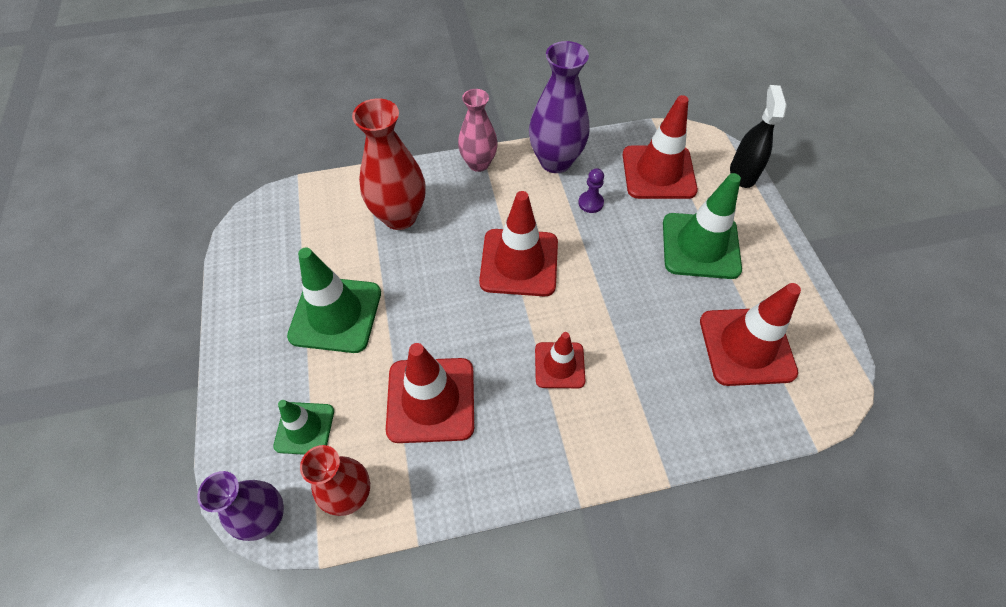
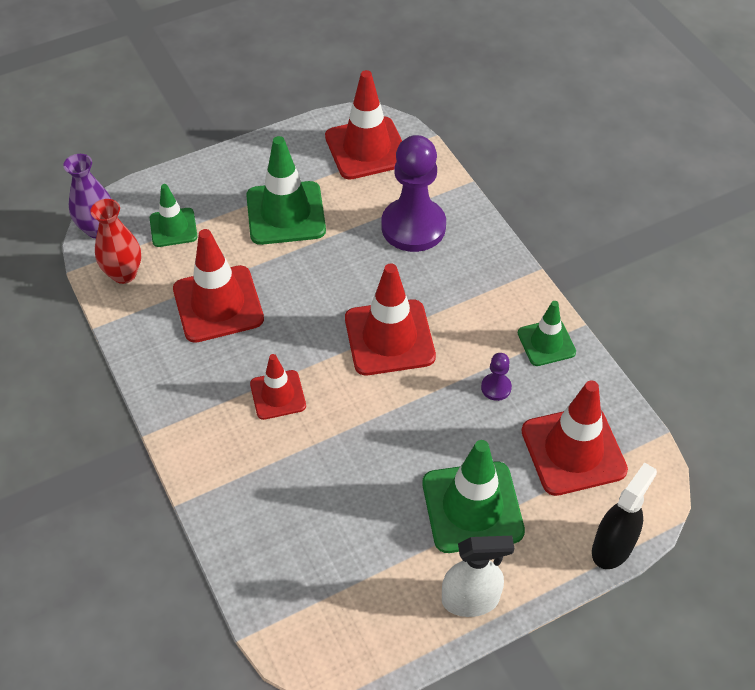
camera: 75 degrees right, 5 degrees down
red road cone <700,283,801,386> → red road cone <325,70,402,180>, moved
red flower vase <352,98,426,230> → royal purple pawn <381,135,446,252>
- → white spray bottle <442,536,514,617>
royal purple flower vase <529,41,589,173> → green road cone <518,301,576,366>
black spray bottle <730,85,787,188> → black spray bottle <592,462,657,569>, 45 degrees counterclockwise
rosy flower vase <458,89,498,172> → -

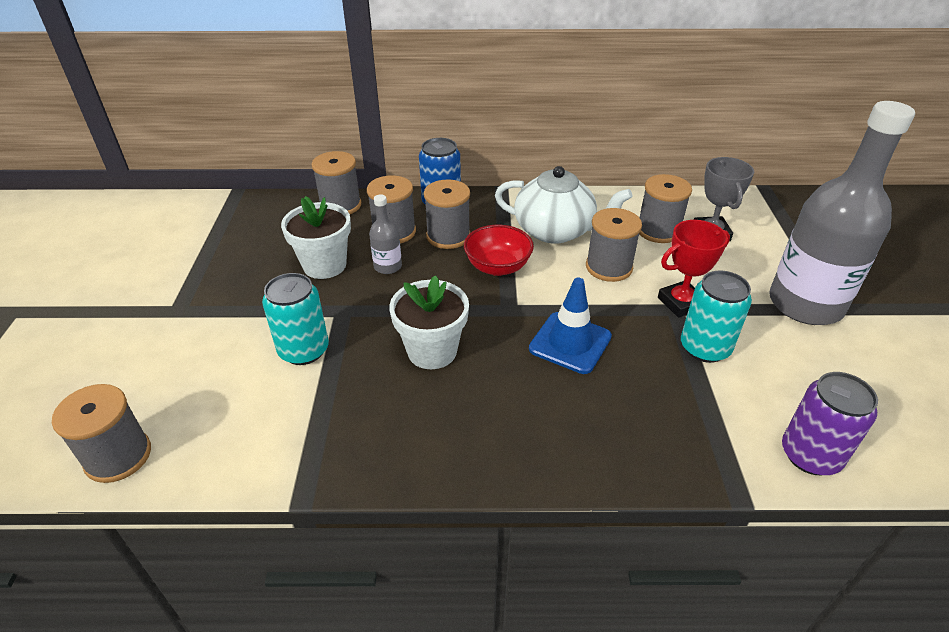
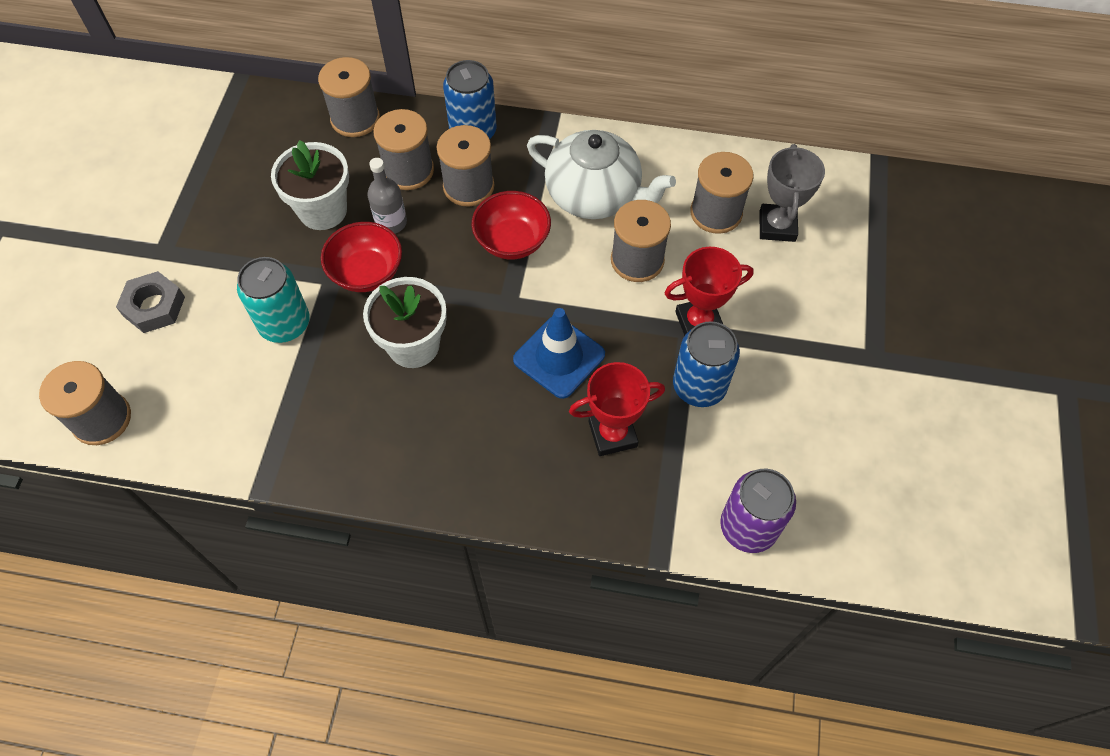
camera: 10 degrees right, 20 degrees up
- → gray hexagon nut <116,271,185,333>
- → red bowl <321,222,402,292>
- → red prize cup <569,362,665,456>
aqua can <681,271,752,363> → royal blue can <673,321,740,407>
gray drink bottle <769,101,915,325> → -

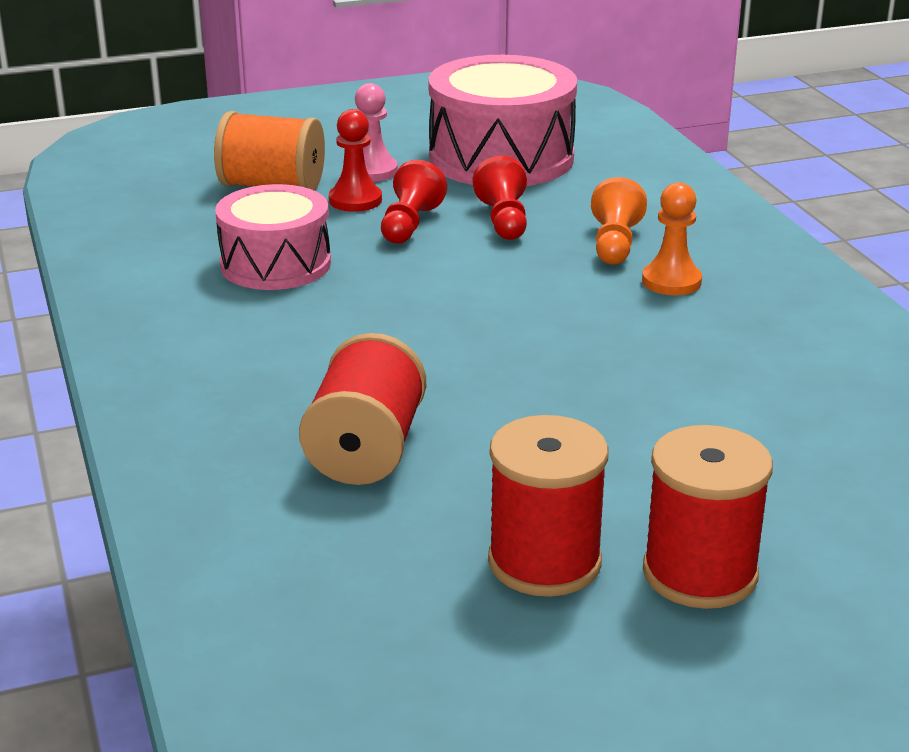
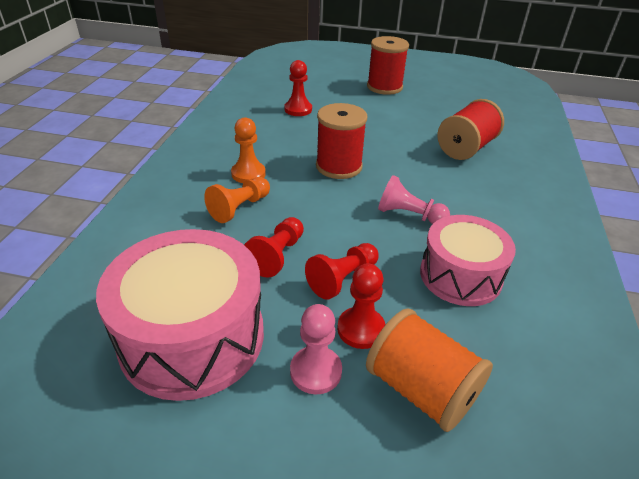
camera: 150 degrees left, 10 degrees up
- → red pawn <284,60,312,116>
red bobbin <488,415,608,597> → red bobbin <316,103,367,179>, moved
- → rosy pawn <378,175,450,224>

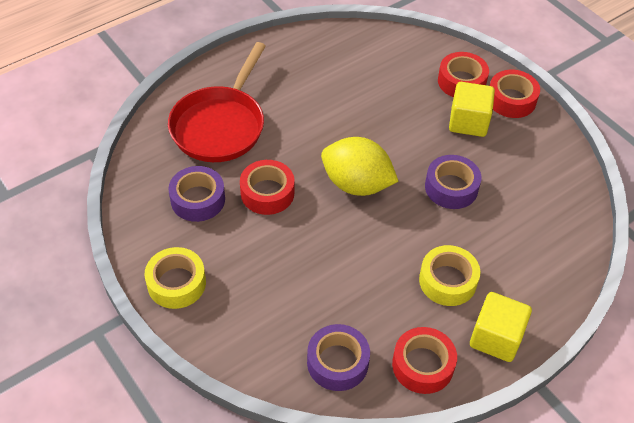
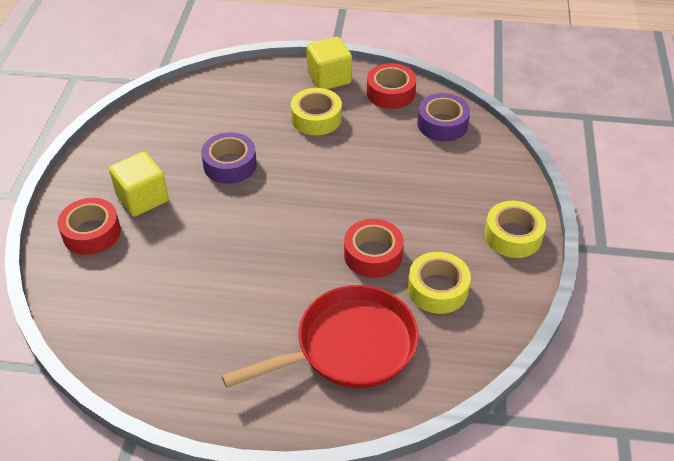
camera: 135 degrees left, 5 degrees down
royal purple tape <168,166,225,222> → bright yellow tape <408,252,471,314>
bright yellow toy lemon <321,137,399,196> → -
red tape <490,70,540,118> → -

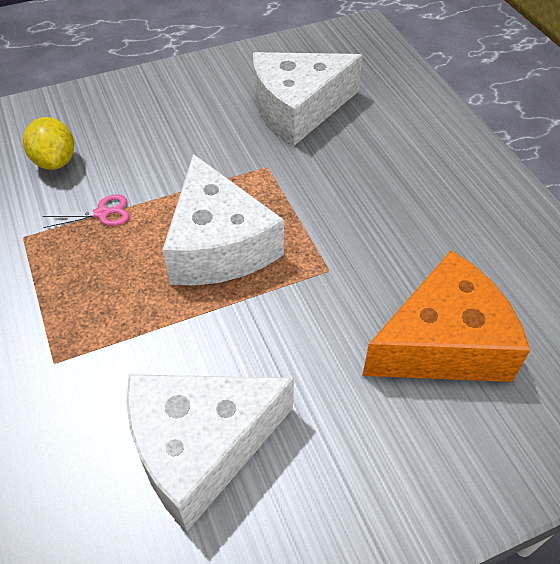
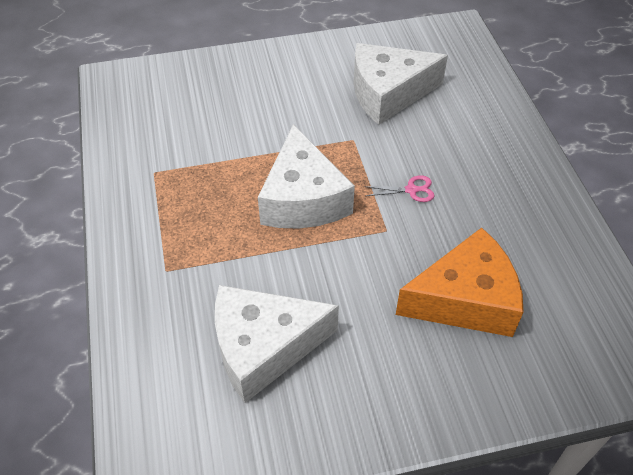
camera: 10 degrees right, 0 degrees up
rosy shears <43,194,129,228> → rosy shears <364,175,435,202>, moved
bright yellow toy lemon <23,117,74,170> → -

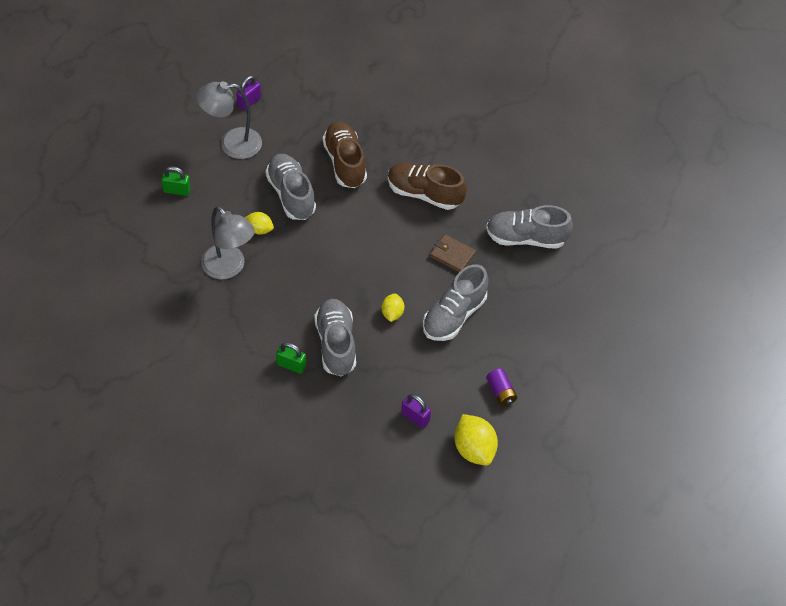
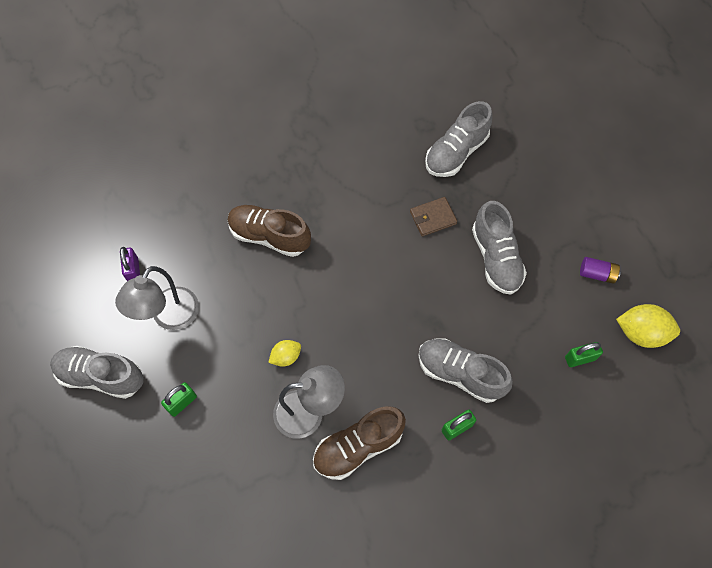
camera: 50 degrees left, 10 degrees up
gray lace-up shoe <265,154,316,220> → gray lace-up shoe <50,346,144,399>, moved
russet lace-up shoe <388,162,467,210> → russet lace-up shoe <313,406,406,480>, moved
royal purple padlock <401,394,431,428> → green padlock <565,342,603,367>
bright yellow toy lemon <381,293,404,322> → -

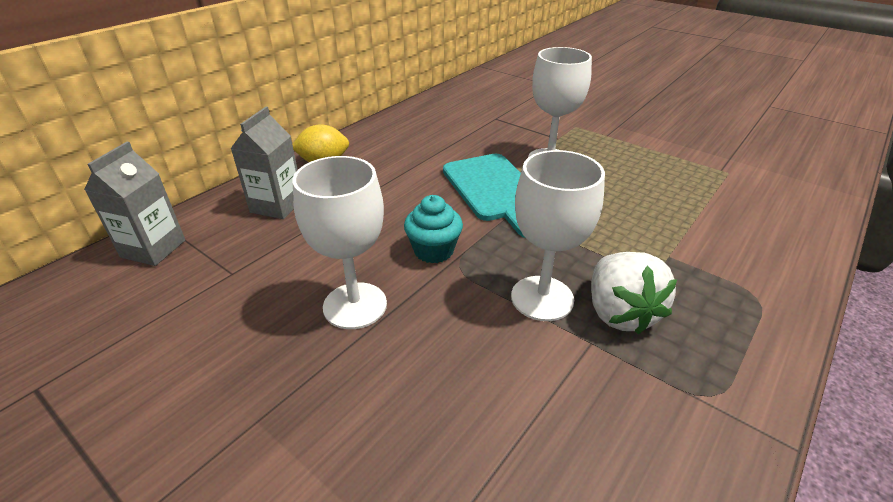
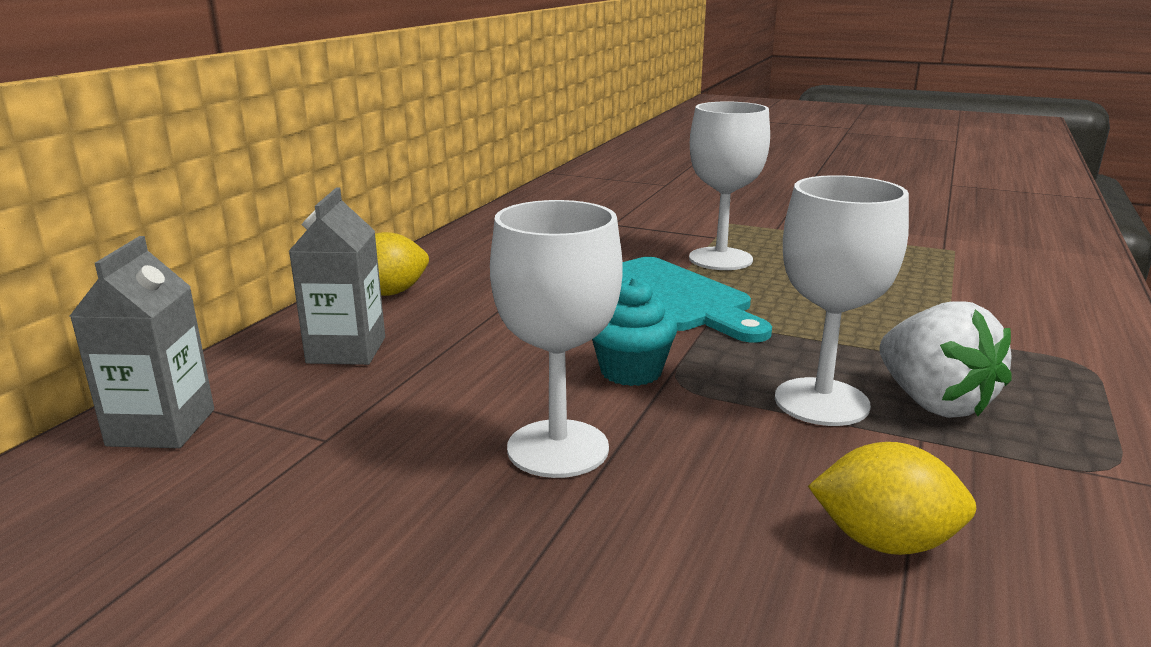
camera: 15 degrees left, 15 degrees down
- → bright yellow toy lemon <808,442,977,555>

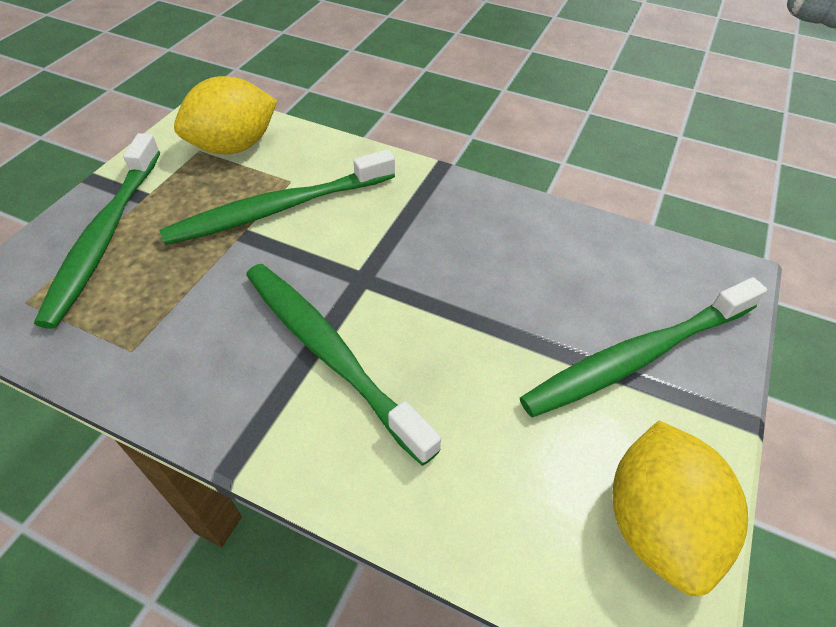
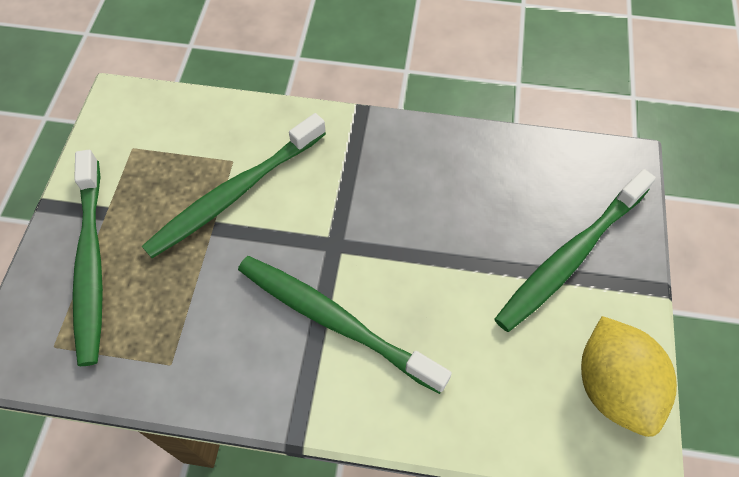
camera: 15 degrees left, 10 degrees up
bright yellow toy lemon <174,76,277,154> → -

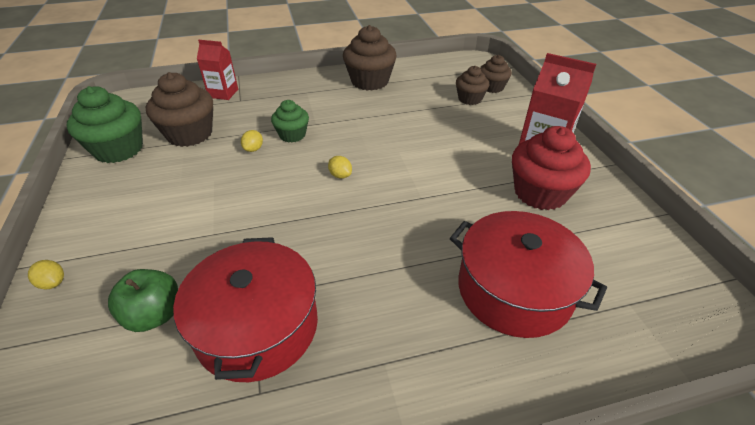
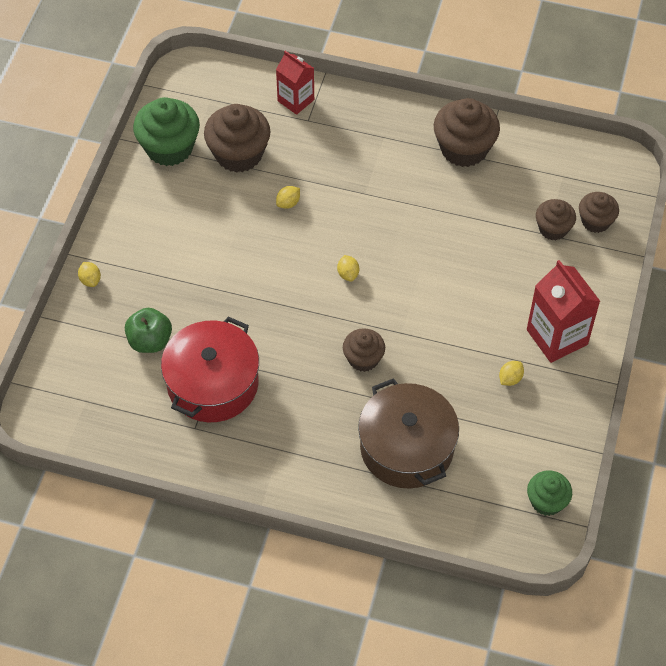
camera: 30 degrees right, 15 degrees up
- → russet fairy cake <343,328,385,372>
red cooking pot <450,211,607,338> → russet cooking pot <358,378,459,489>
red fairy cake <512,126,591,210> → bright yellow toy lemon <499,361,524,386>
green fairy cake <271,100,309,143> → green fairy cake <527,470,572,516>, moved

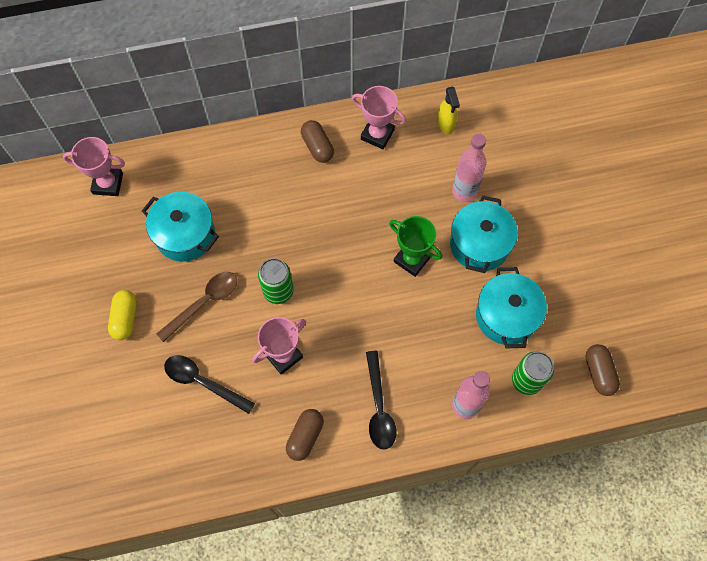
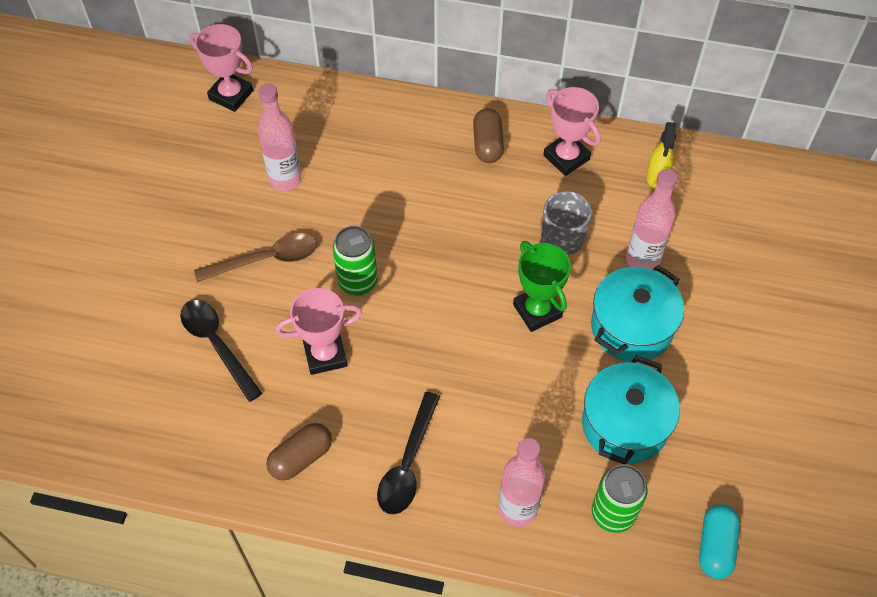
camera: 25 degrees right, 10 degrees down
aqua cooking pot <142,192,219,262> → rosy drink bottle <258,84,302,191>
- → gray mug <539,191,592,255>
russet capsule <585,344,620,396> → aqua capsule <699,504,740,579>
bright yellow capsule <108,290,137,340> → -

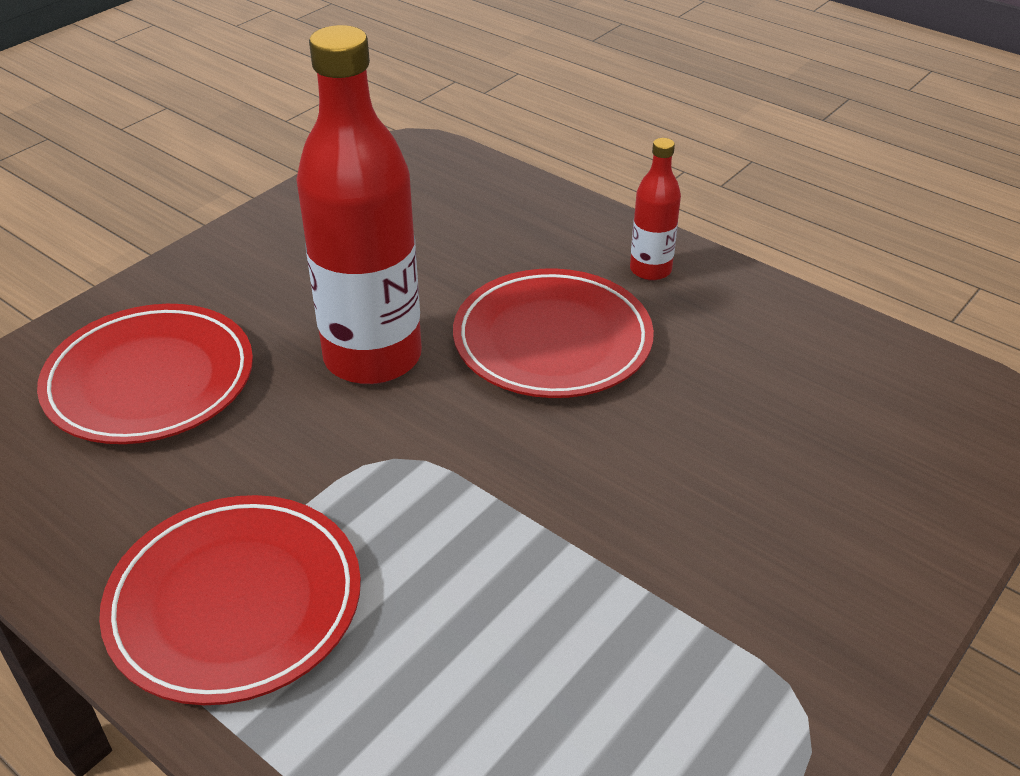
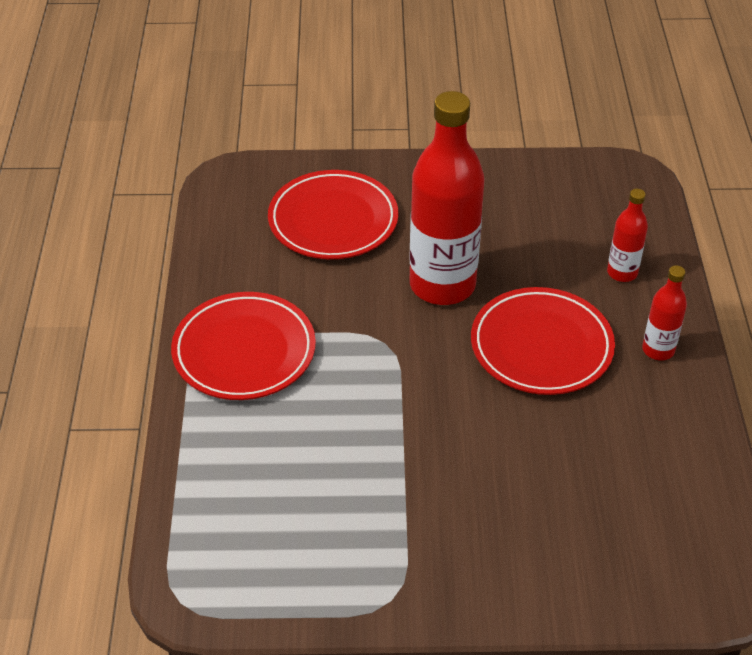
camera: 50 degrees right, 5 degrees up
- → red drink bottle <607,189,648,282>

